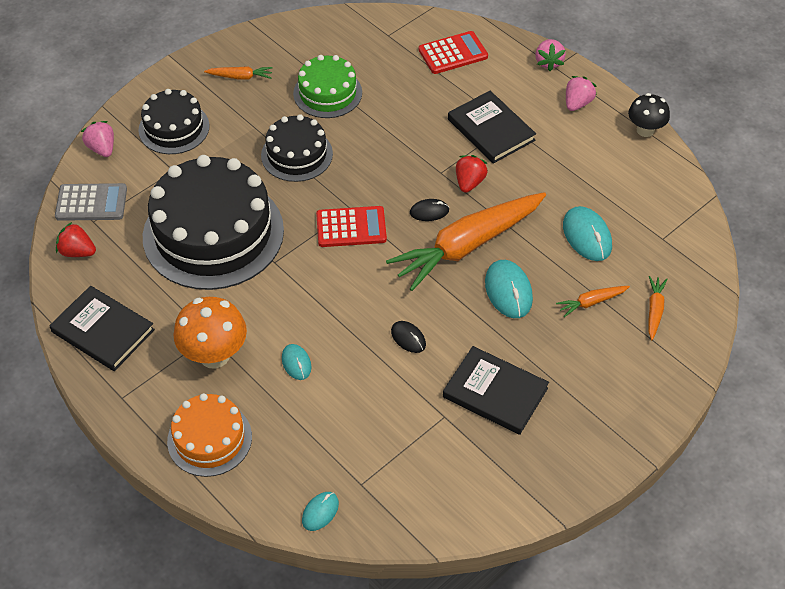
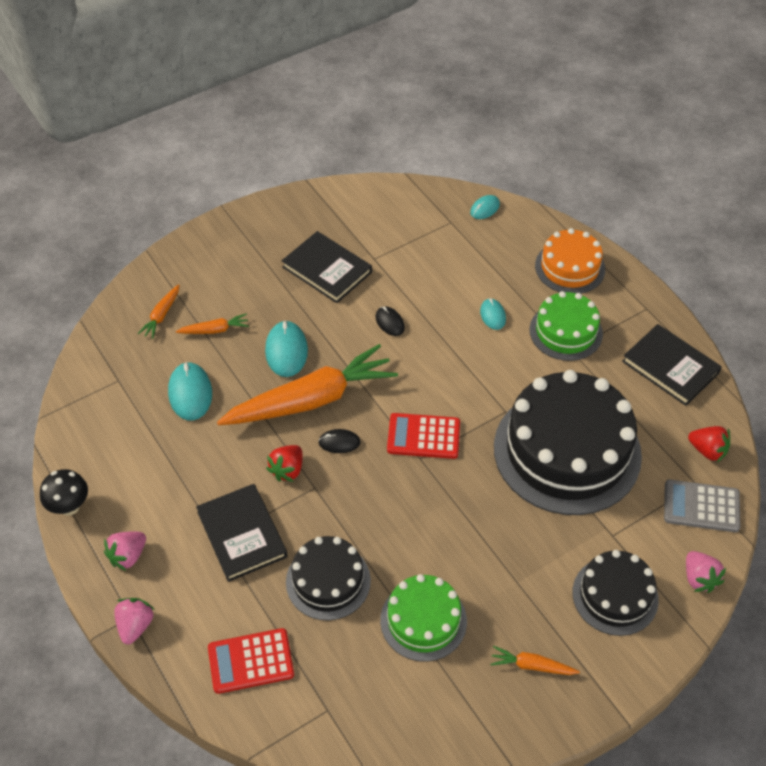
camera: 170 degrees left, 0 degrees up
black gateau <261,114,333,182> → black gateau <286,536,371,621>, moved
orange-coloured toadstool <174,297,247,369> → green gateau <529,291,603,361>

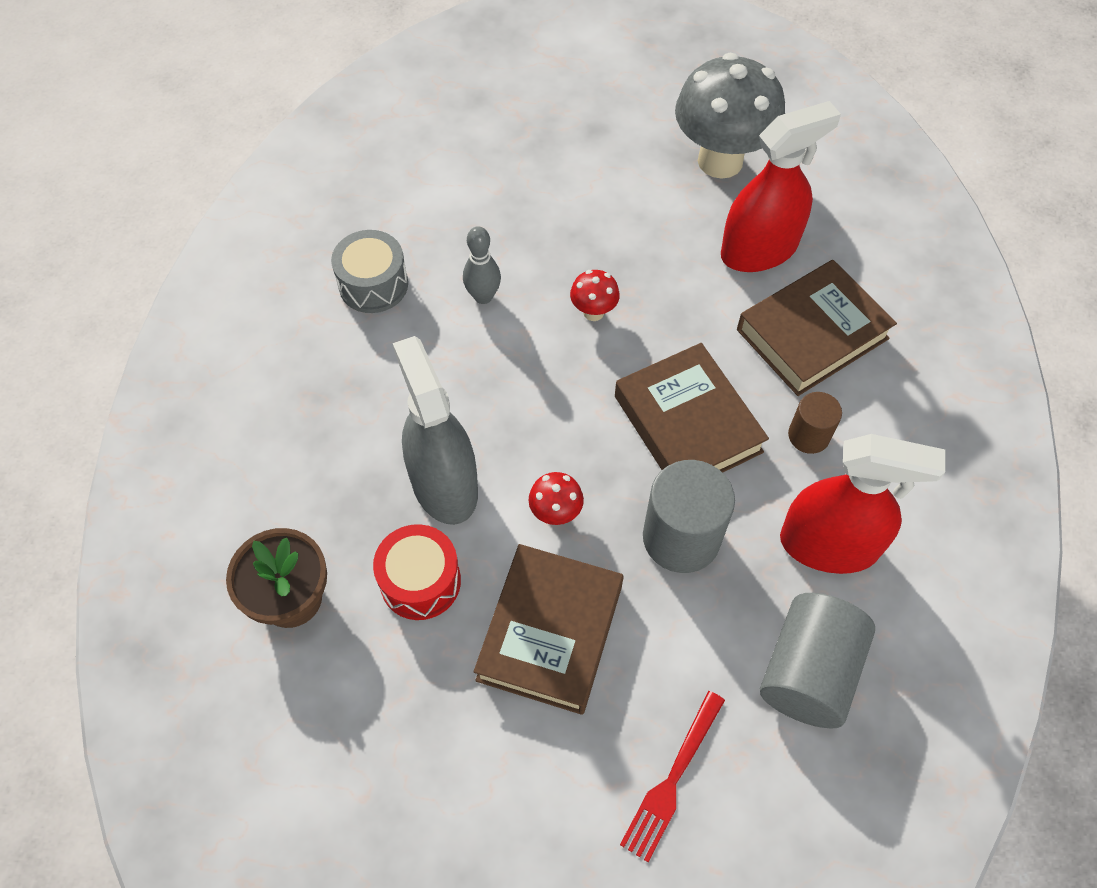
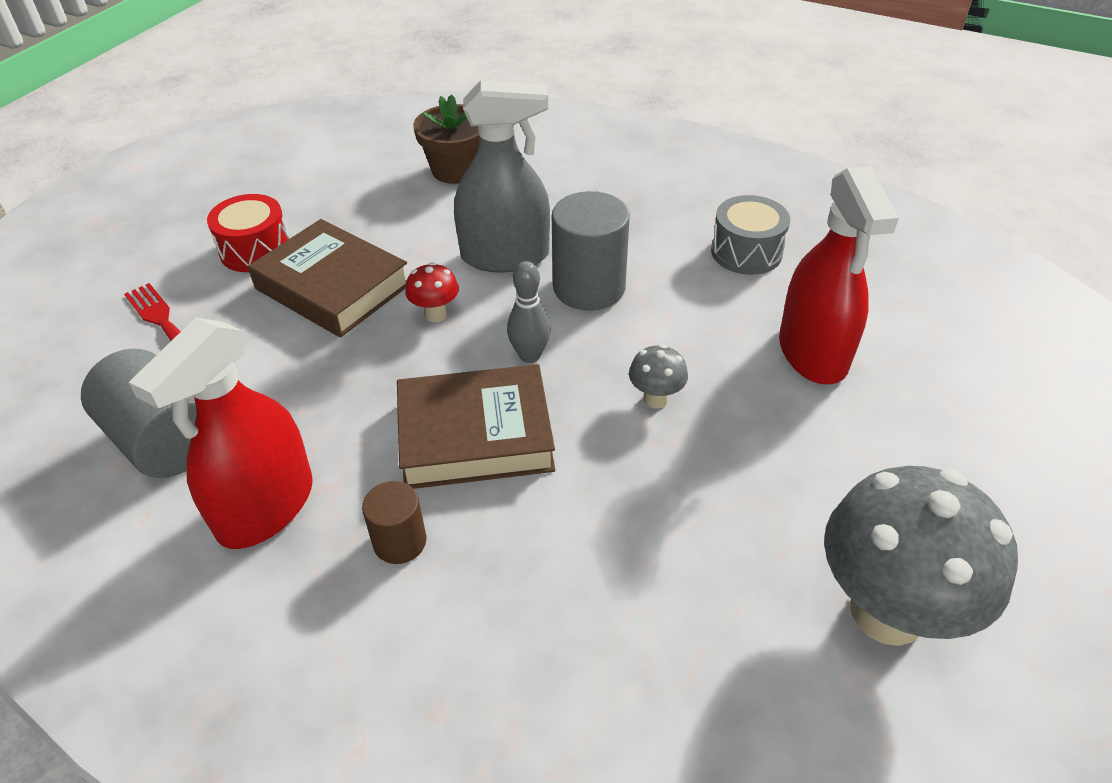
camera: 110 degrees right, 15 degrees down
red toy drum <373,524,461,620> → red toy drum <207,194,290,272>, moved
gray bowling pin <463,226,501,304> → gray bowling pin <507,261,551,363>, moved
gray cylinder shape <643,460,735,573> → gray cylinder shape <552,191,630,311>, moved
red toadstool <570,270,620,321> → gray toadstool <629,344,688,409>
red spray bottle <721,101,841,272> → red spray bottle <779,166,899,384>, moved
russet hardcover <737,260,897,396> → -

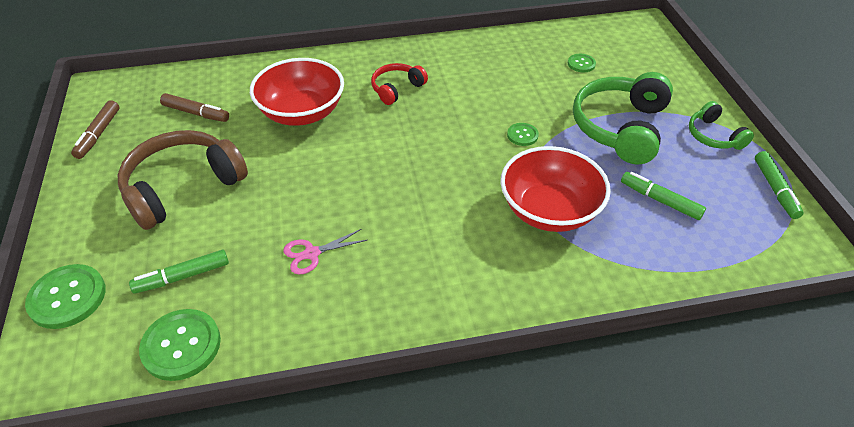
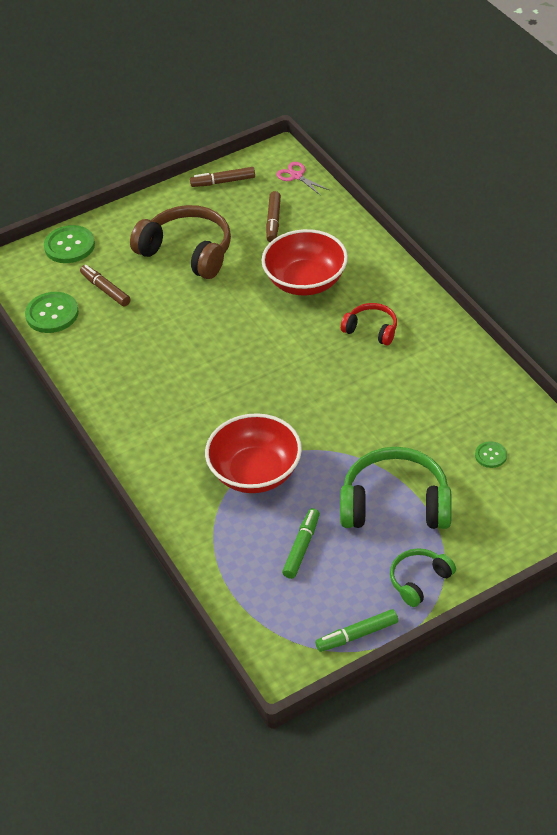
camera: 75 degrees right, 0 degrees up
green marker <129,250,229,294> → russet marker <80,265,131,306>
rosy shears <283,229,367,274> → rosy shears <276,162,329,196>, moved
green sewing button <507,123,539,146> → -

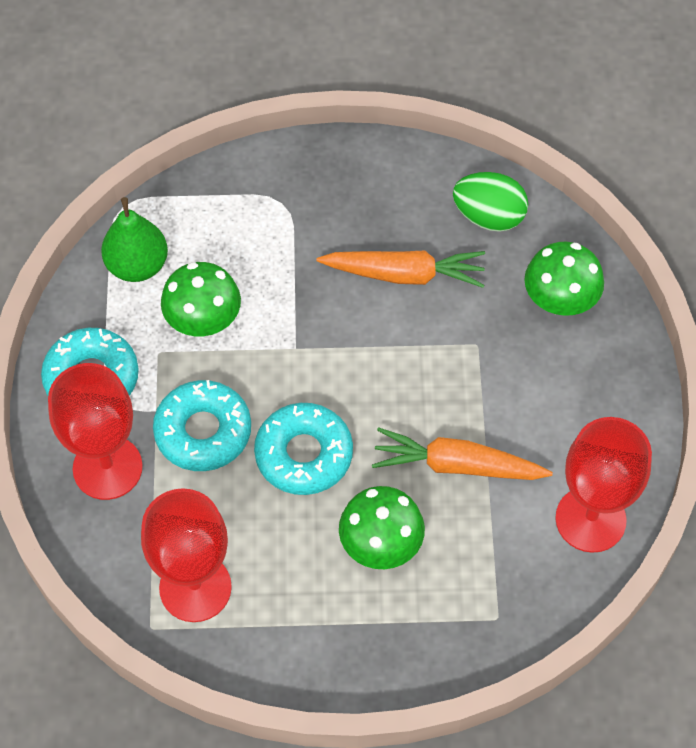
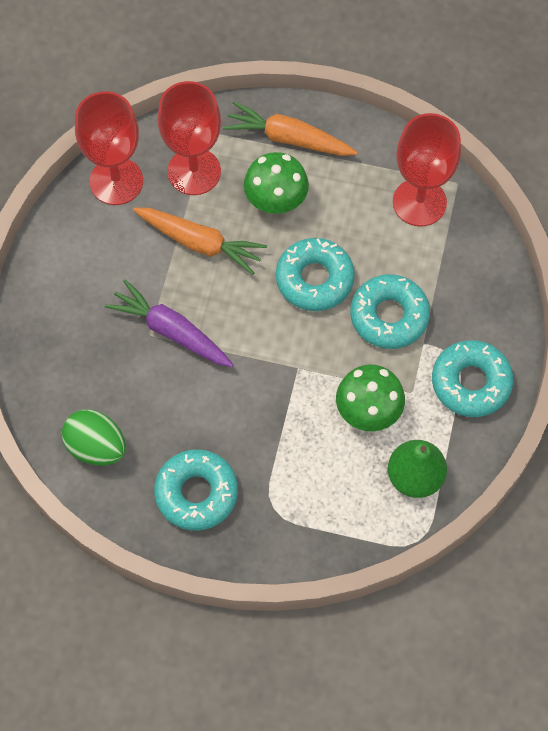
camera: 165 degrees left, 5 degrees up
- → royal purple toy carrot <105,279,234,367>
- → aqua glazed donut <154,449,238,531>
red chalice <48,363,143,500> → red chalice <158,81,221,195>, moved
orange-coloured toy carrot <317,250,485,288> → orange-coloured toy carrot <223,101,358,156>, moved
green toadstool <524,241,604,316> → -

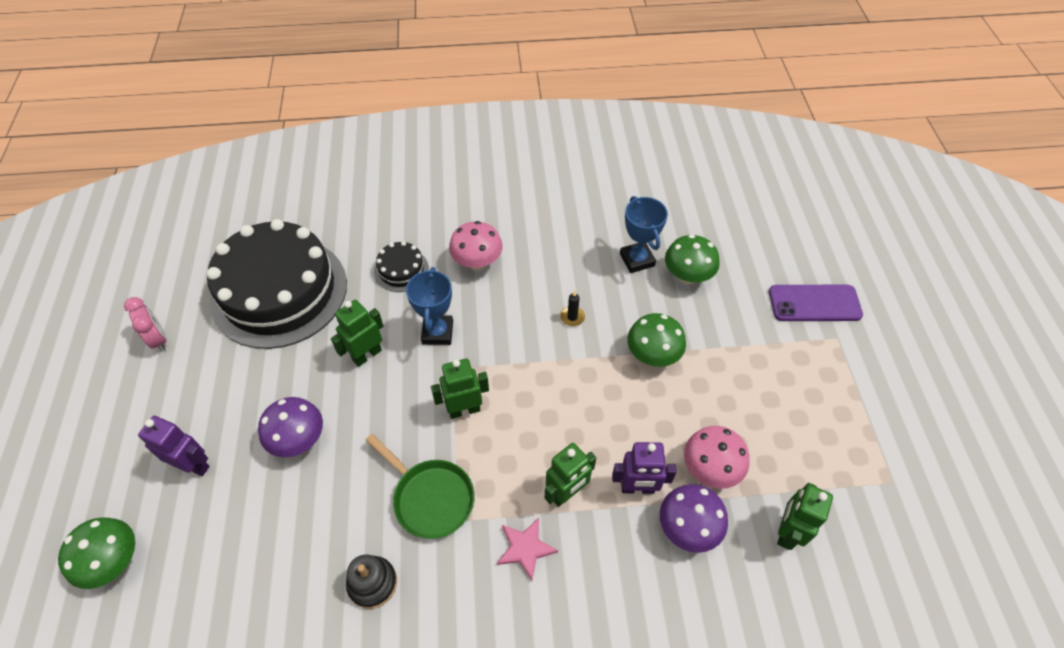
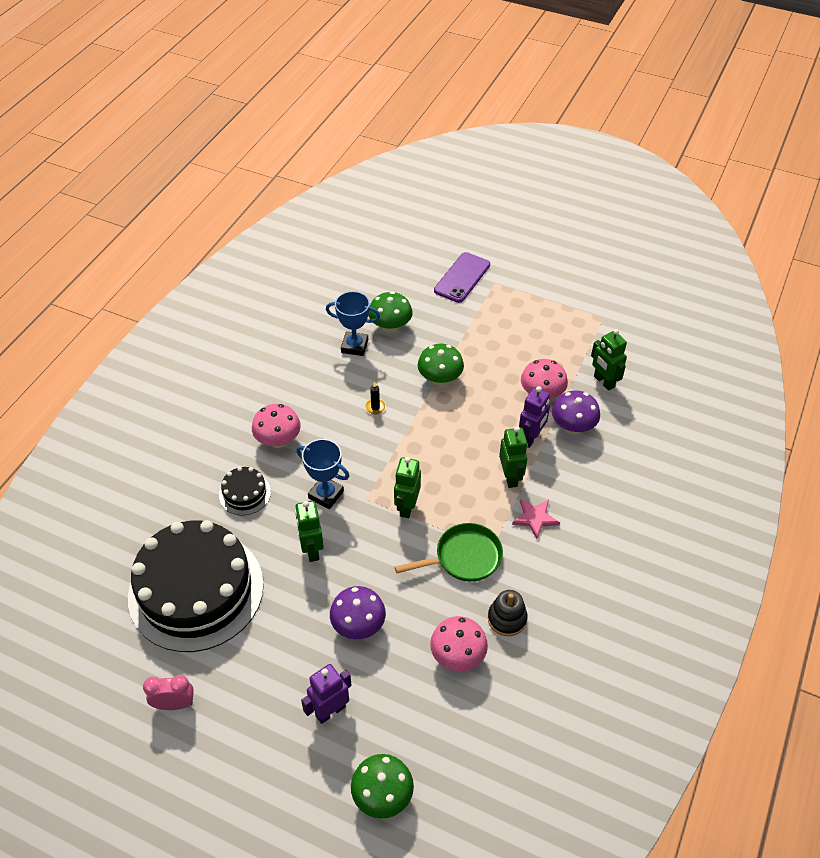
camera: 60 degrees left, 5 degrees down
- → rosy toadstool <430,616,488,671>

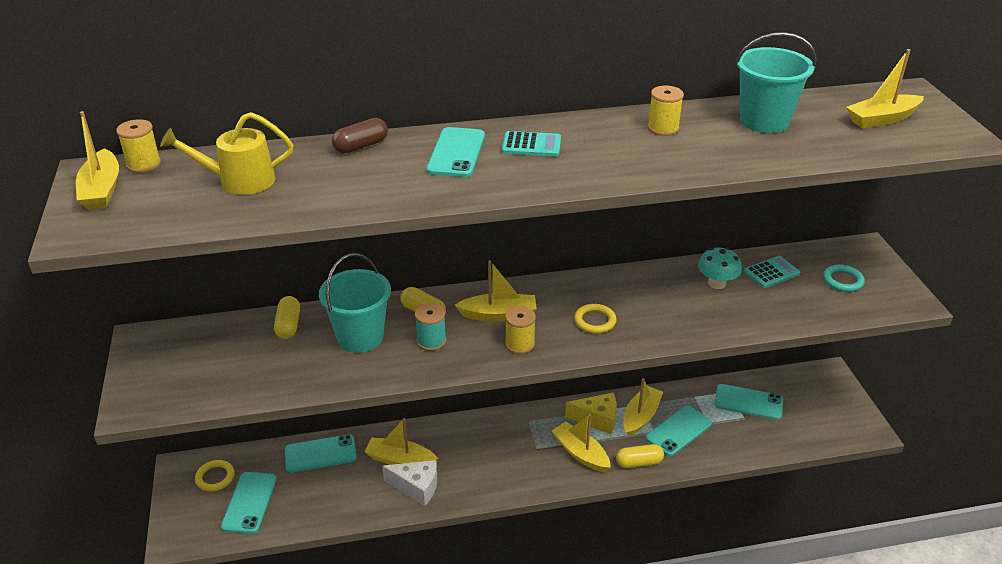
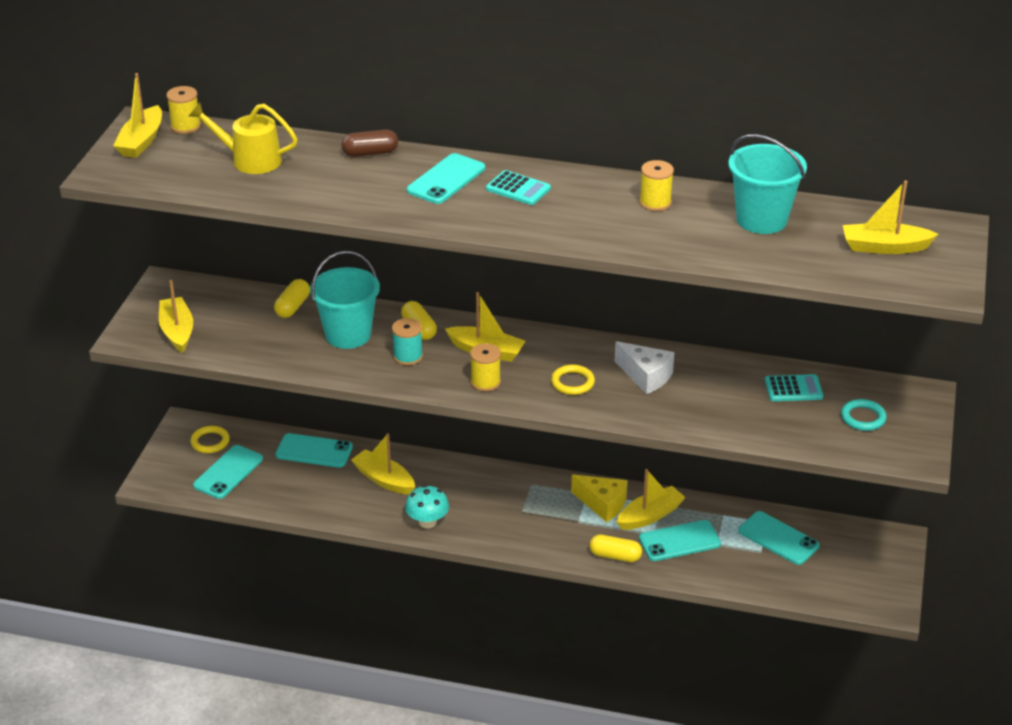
camera: 25 degrees right, 0 degrees up
bright yellow toy boat <552,414,611,472> → bright yellow toy boat <159,280,193,353>, moved
aqua toadstool <698,248,742,289> → aqua toadstool <405,485,449,528>, moved
white cheese wedge <382,460,437,506> → white cheese wedge <615,341,674,394>, moved

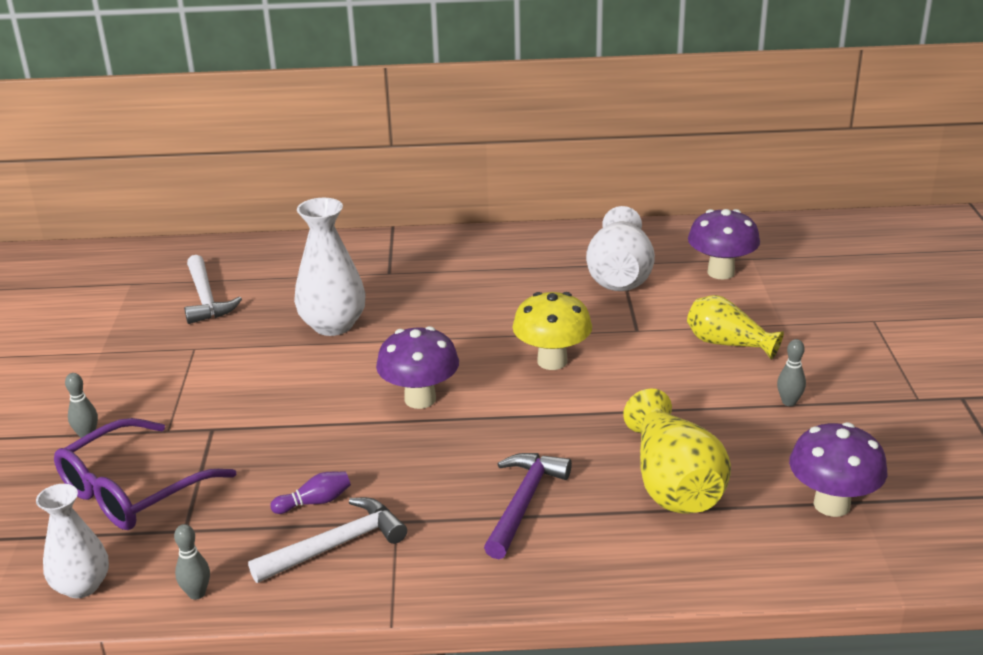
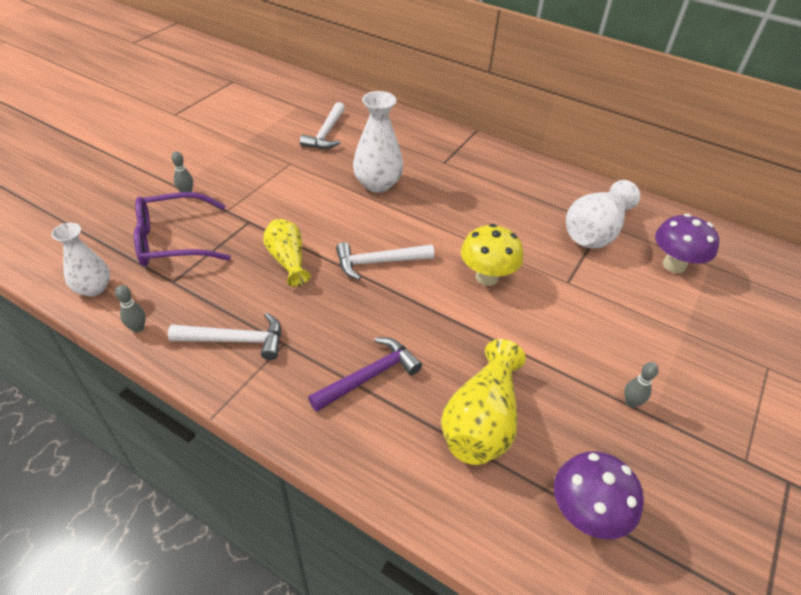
camera: 30 degrees right, 15 degrees up
bright yellow flower vase <687,295,784,360> → bright yellow flower vase <263,219,311,287>, moved
royal purple toadstool <376,326,459,409> → white carpenter's hammer <336,242,434,280>
royal purple bowling pin <270,472,351,514> → -

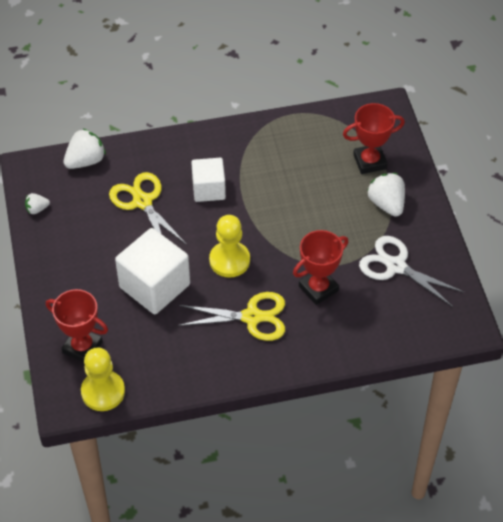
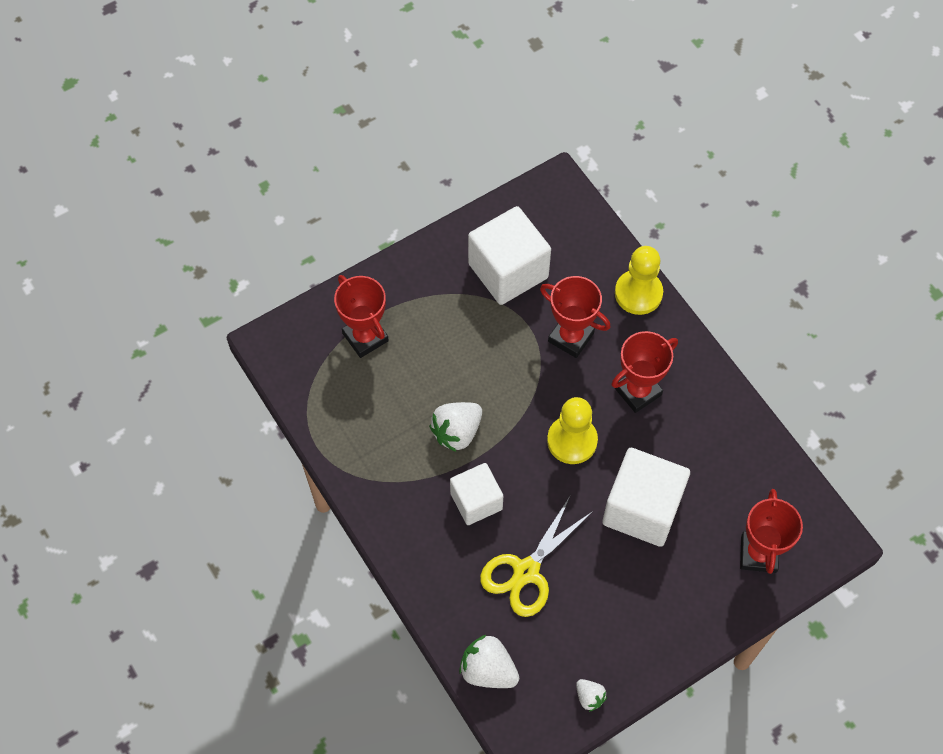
camera: 110 degrees left, 10 degrees up
white toy strawberry <368,173,405,217> → white toy strawberry <429,402,482,452>, moved
white shears <359,236,464,307> → white solid cube <468,206,551,305>
bright yellow shears <178,292,285,341> → red prize cup <611,331,678,413>
bright yellow pawn <81,347,125,411> → bright yellow pawn <615,246,663,315>, moved

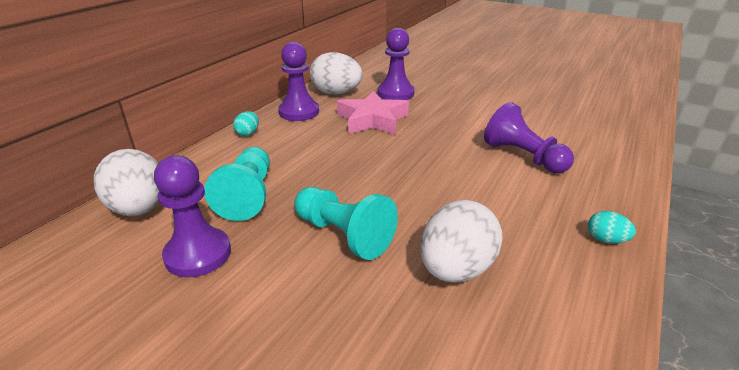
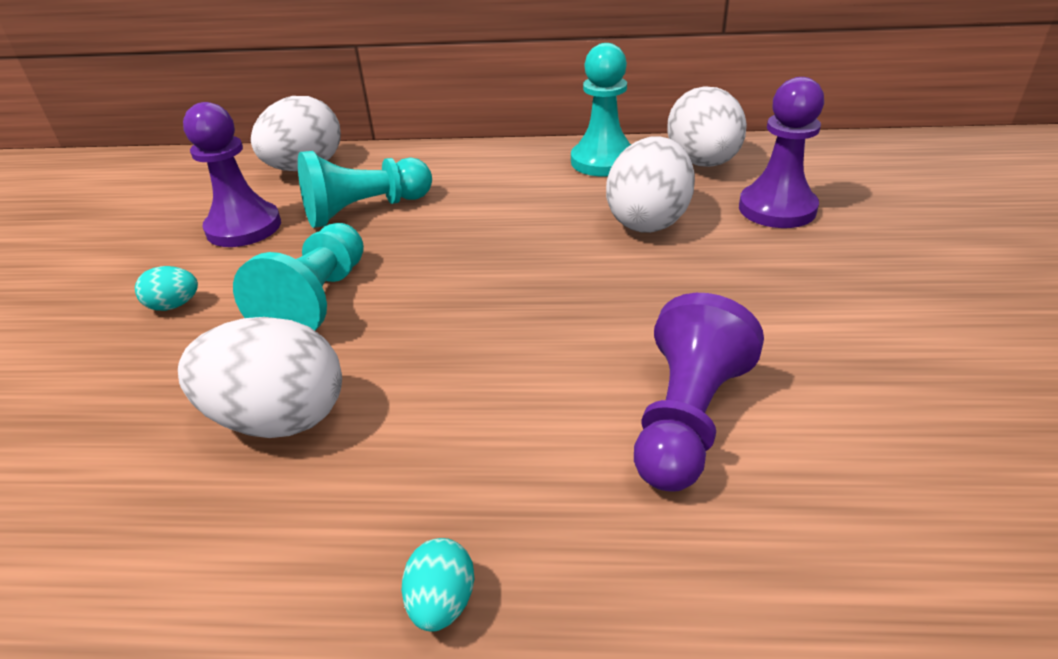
camera: 65 degrees right, 5 degrees up
aqua egg shape <233,111,259,136> → aqua egg shape <135,266,198,311>, moved
royal purple pawn <278,42,319,121> → aqua pawn <571,43,631,177>
rosy star shape <337,91,409,134> → white egg shape <606,136,695,233>

